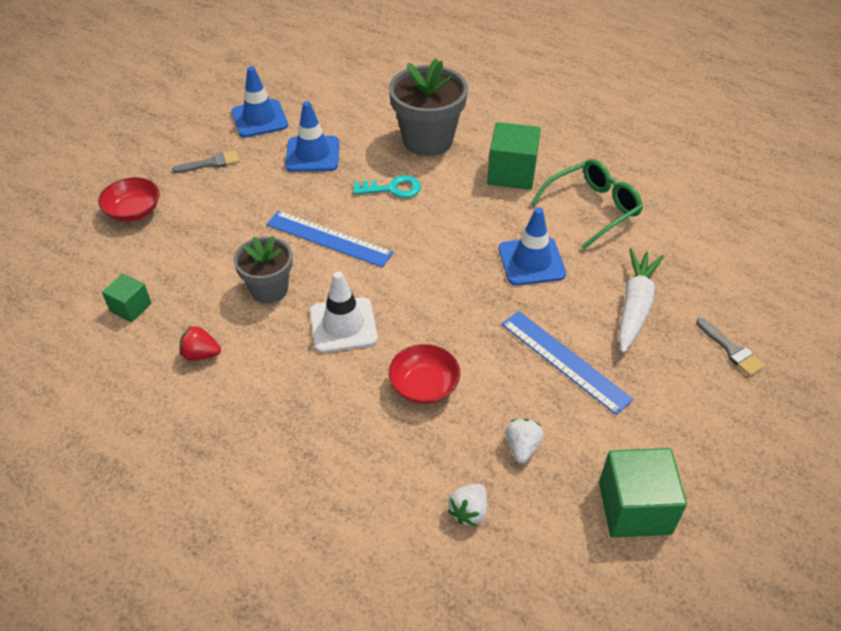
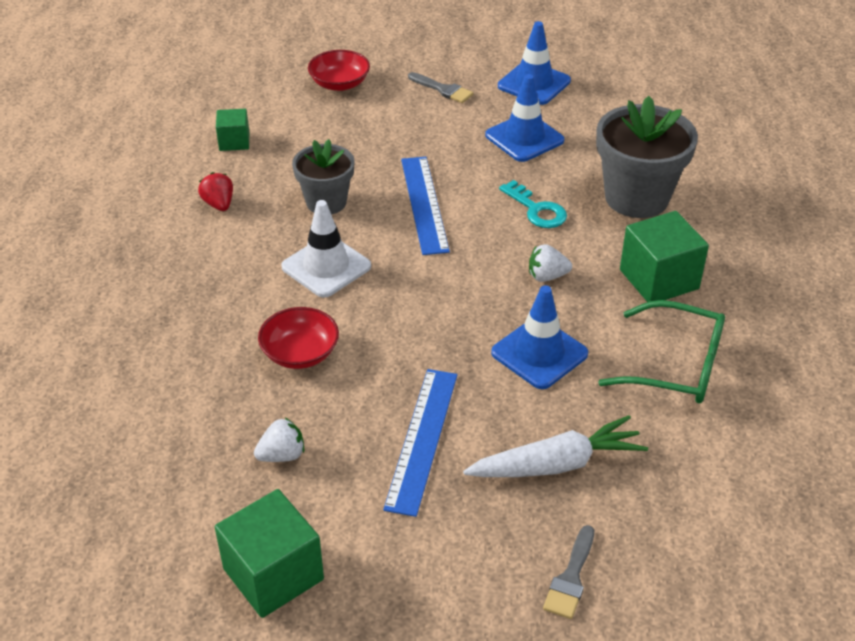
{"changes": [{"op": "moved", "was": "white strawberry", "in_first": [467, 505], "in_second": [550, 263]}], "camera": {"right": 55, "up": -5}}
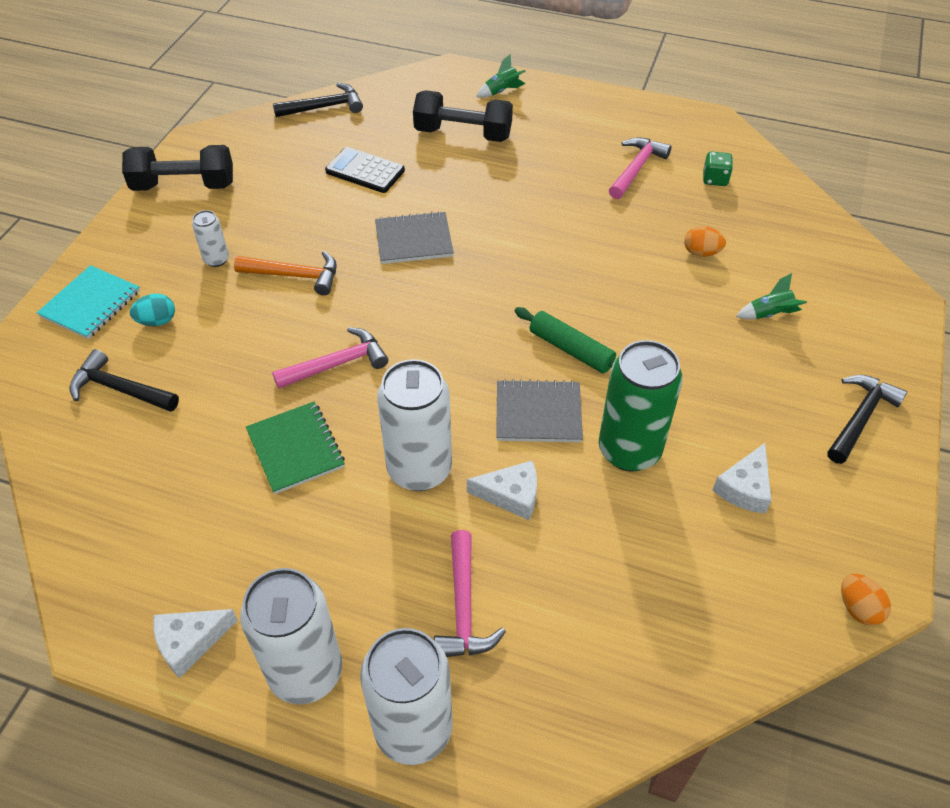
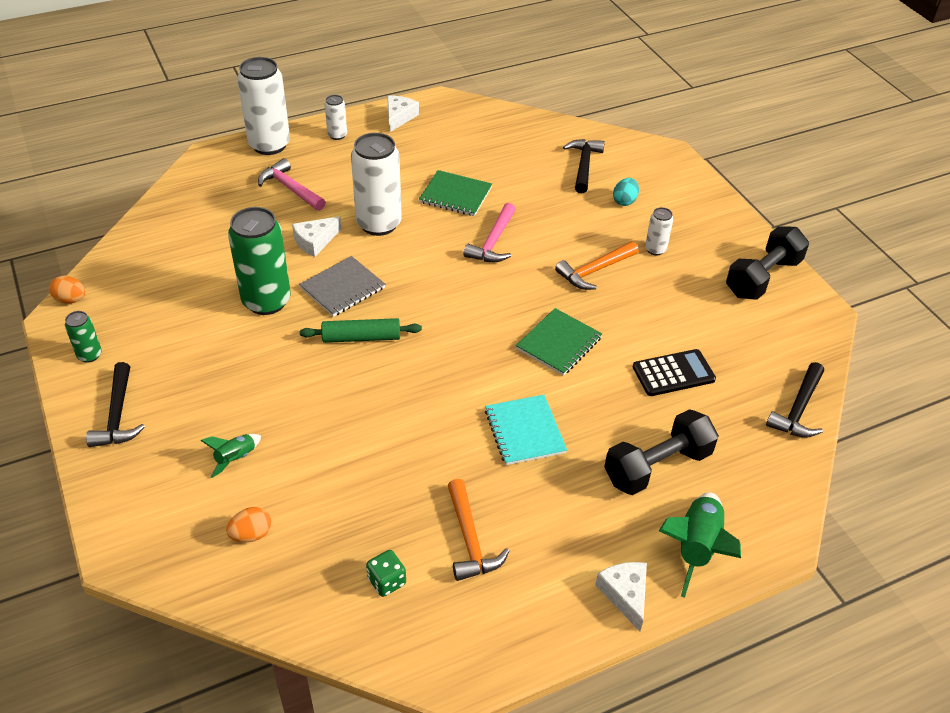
{"changes": [{"op": "resized", "was": "green rocket", "in_first": [500, 76], "in_second": [700, 545], "ratio": 1.82}, {"op": "recoloured", "was": "pink hammer", "now": "orange hammer", "in_first": [640, 168], "in_second": [478, 530]}, {"op": "recoloured", "was": "grey notebook", "now": "green notebook", "in_first": [414, 237], "in_second": [559, 342]}, {"op": "moved", "was": "orange egg", "in_first": [705, 241], "in_second": [248, 524]}, {"op": "moved", "was": "turquoise notebook", "in_first": [88, 302], "in_second": [526, 430]}, {"op": "turned", "was": "black hammer", "in_first": [124, 380], "in_second": [584, 166], "clockwise": -60}, {"op": "moved", "was": "white cheese", "in_first": [742, 478], "in_second": [621, 597]}, {"op": "resized", "was": "white can", "in_first": [291, 636], "in_second": [336, 117], "ratio": 0.48}, {"op": "added", "now": "green can", "in_second": [83, 337]}], "camera": {"right": 135, "up": -5}}
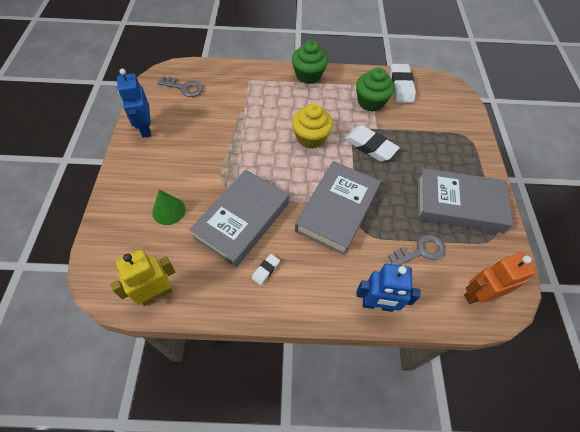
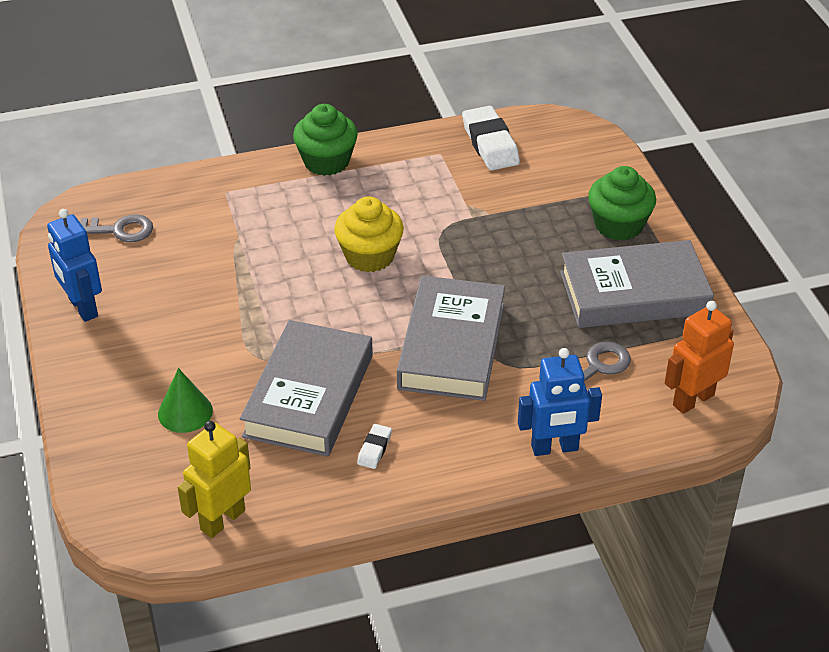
{"changes": [{"op": "moved", "was": "green cupcake", "in_first": [375, 89], "in_second": [622, 203]}, {"op": "removed", "was": "white eraser", "in_first": [372, 143]}], "camera": {"right": -15, "up": -15}}
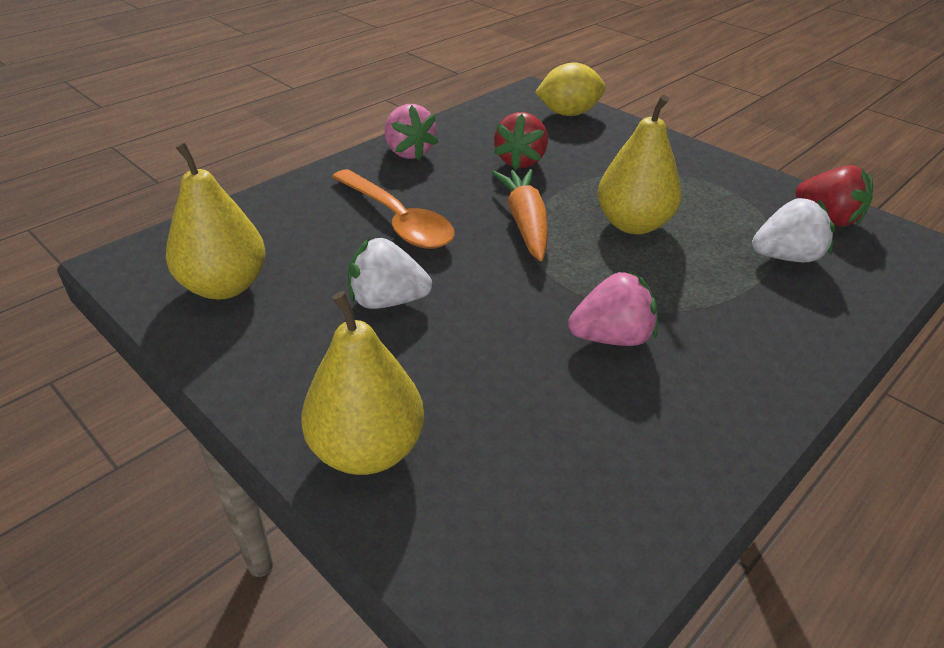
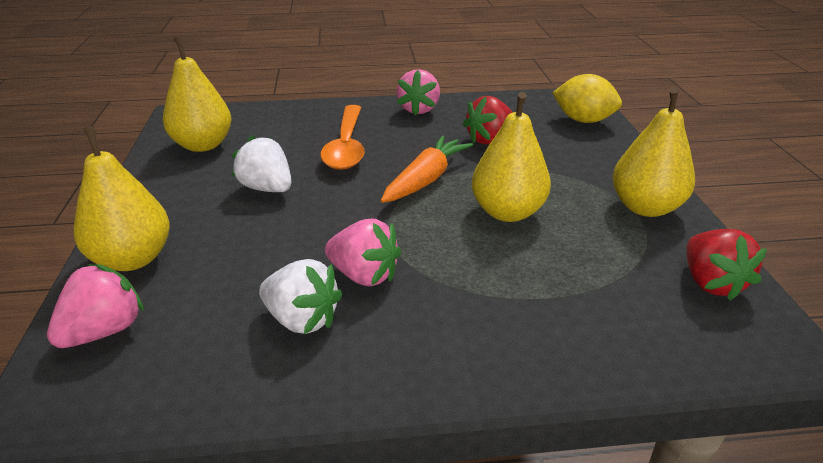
{"changes": [{"op": "moved", "was": "white strawberry", "in_first": [793, 230], "in_second": [300, 296]}, {"op": "added", "now": "yellow pear", "in_second": [653, 152]}, {"op": "added", "now": "pink strawberry", "in_second": [95, 306]}], "camera": {"right": 40, "up": -5}}
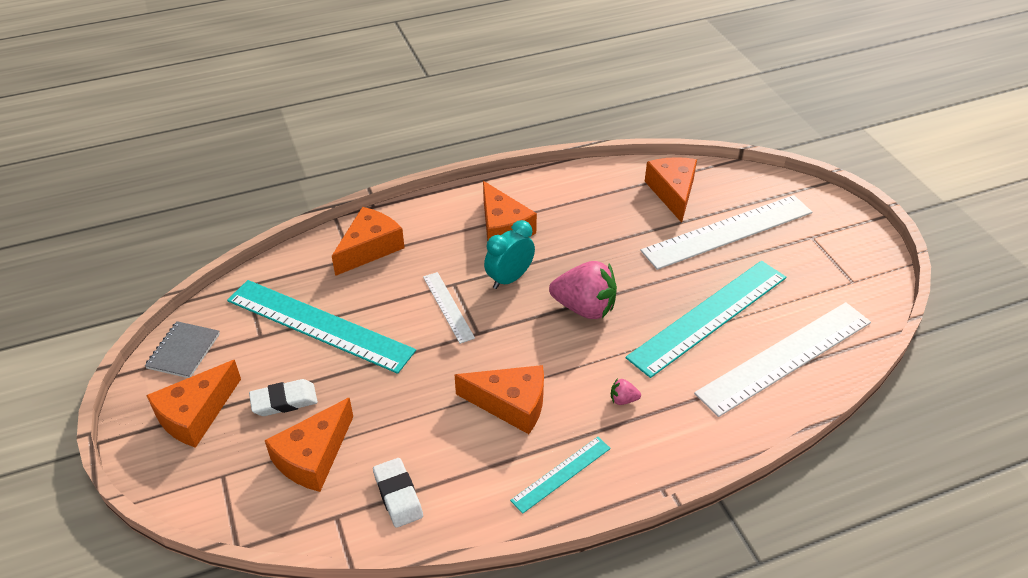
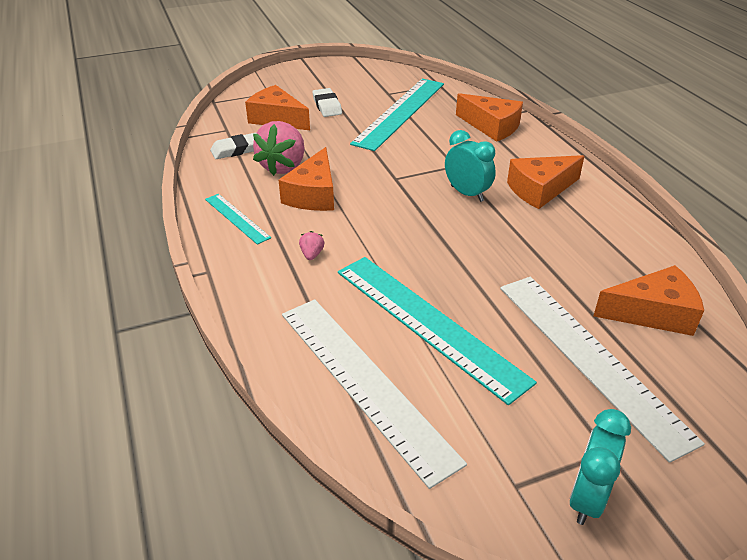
{"changes": [{"op": "moved", "was": "pink strawberry", "in_first": [583, 290], "in_second": [279, 148]}, {"op": "removed", "was": "white ruler", "in_first": [449, 308]}, {"op": "removed", "was": "grey notebook", "in_first": [182, 349]}, {"op": "removed", "was": "orange cheese", "in_first": [193, 404]}, {"op": "added", "now": "turquoise clock", "in_second": [600, 467]}], "camera": {"right": 90, "up": -5}}
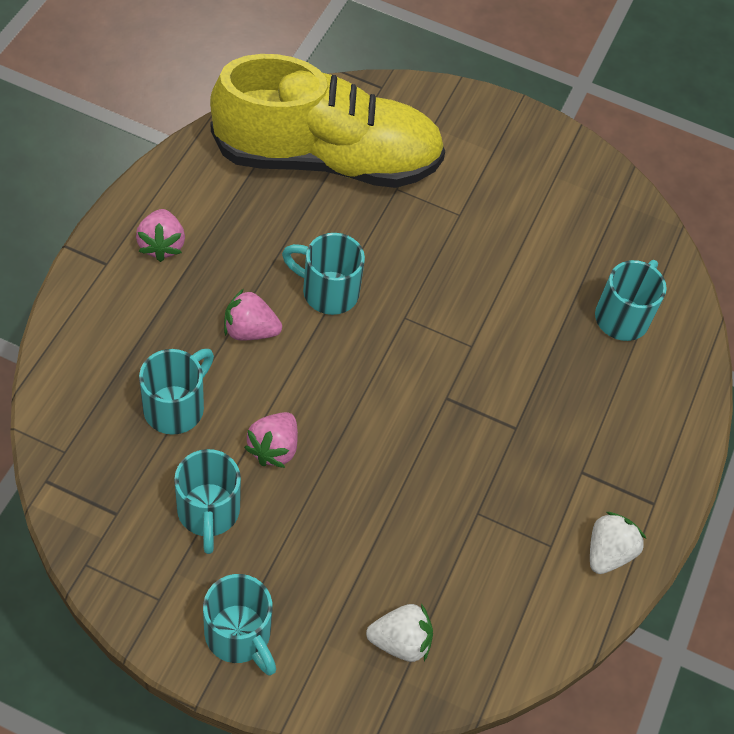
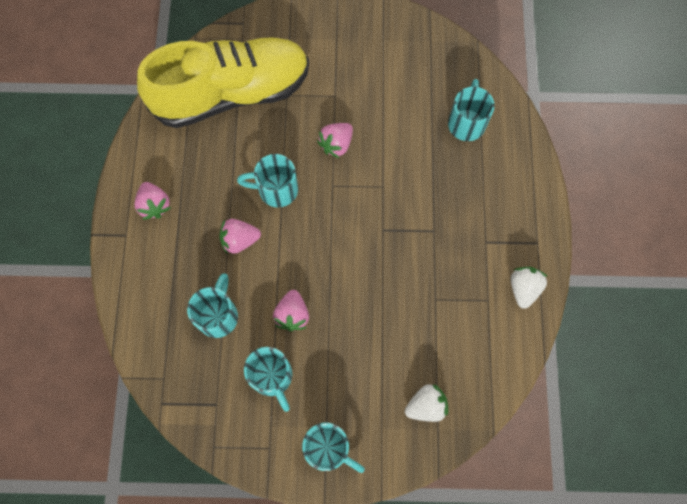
{"changes": [{"op": "added", "now": "pink strawberry", "in_second": [335, 140]}], "camera": {"right": -15, "up": 15}}
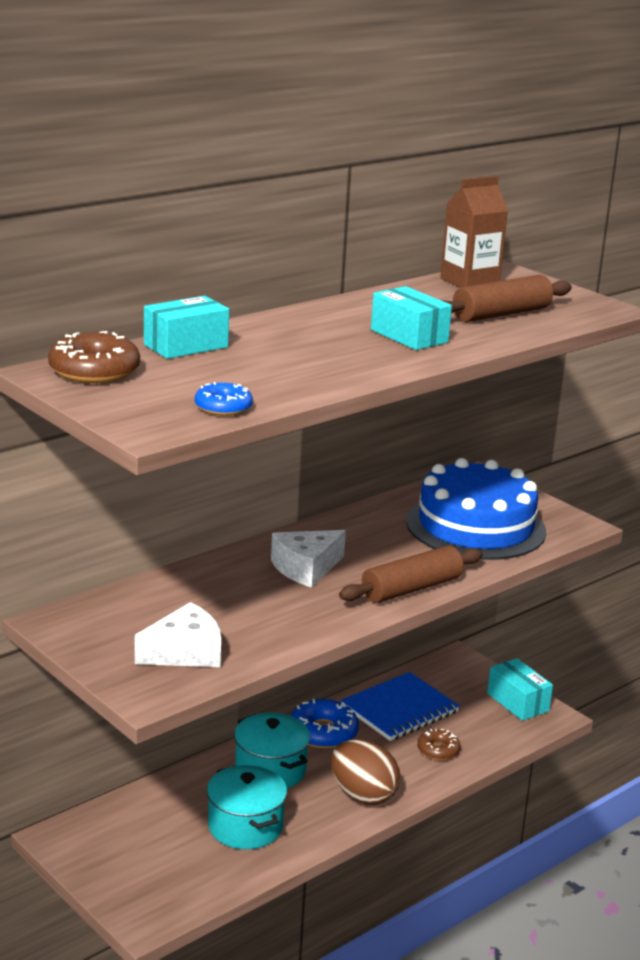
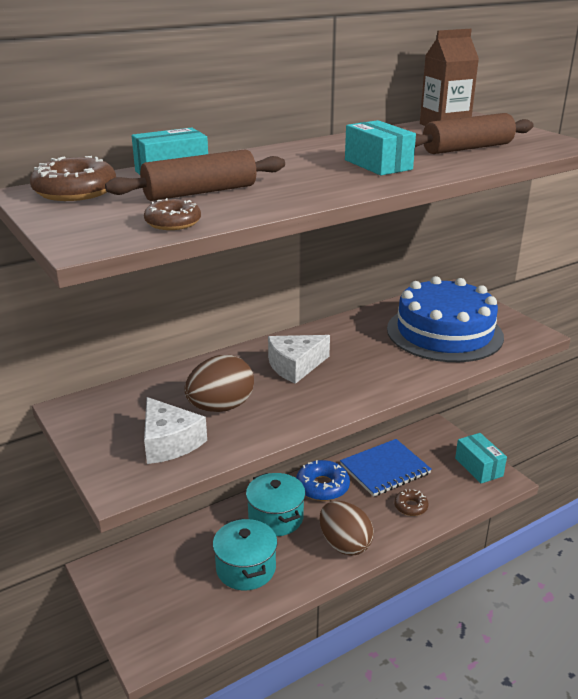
{"changes": [{"op": "recoloured", "was": "blue donut", "now": "brown donut", "in_first": [224, 399], "in_second": [172, 214]}, {"op": "moved", "was": "brown rolling pin", "in_first": [411, 574], "in_second": [195, 175]}, {"op": "turned", "was": "white cheese", "in_first": [178, 634], "in_second": [175, 430], "clockwise": 75}, {"op": "added", "now": "brown egg", "in_second": [219, 383]}], "camera": {"right": 10, "up": 5}}
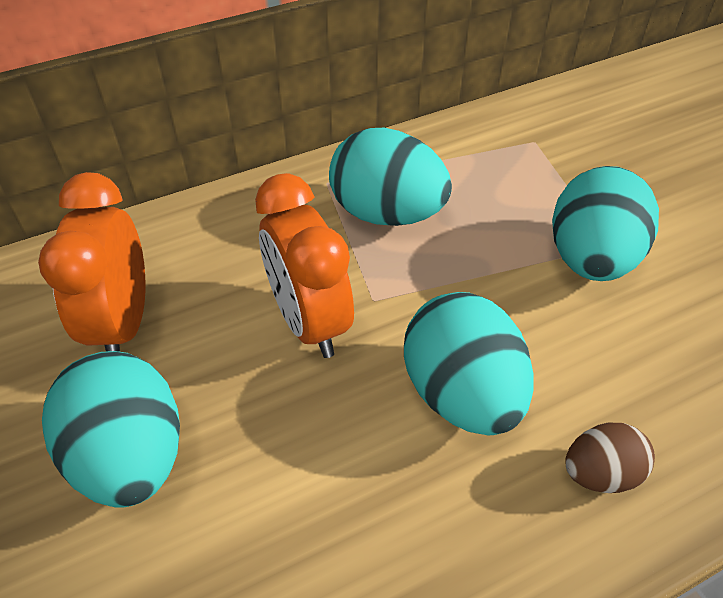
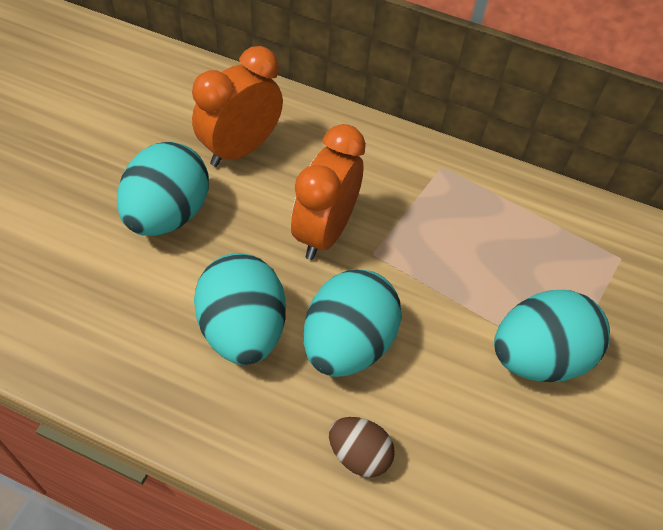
{"changes": [{"op": "moved", "was": "turquoise egg", "in_first": [390, 177], "in_second": [240, 309]}], "camera": {"right": 45, "up": 5}}
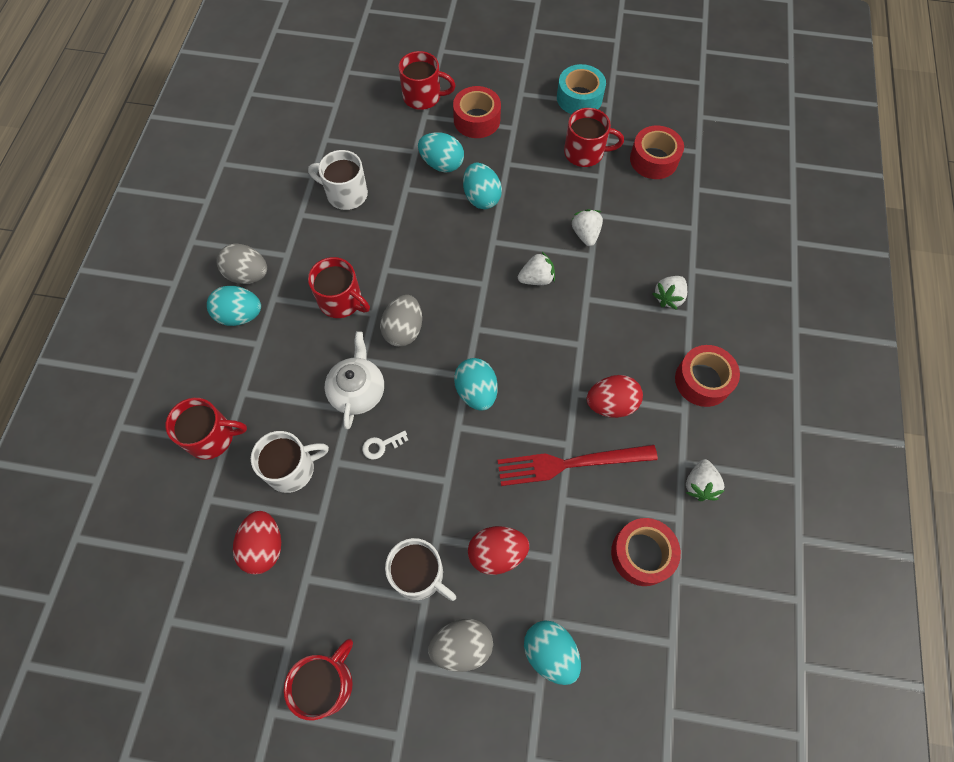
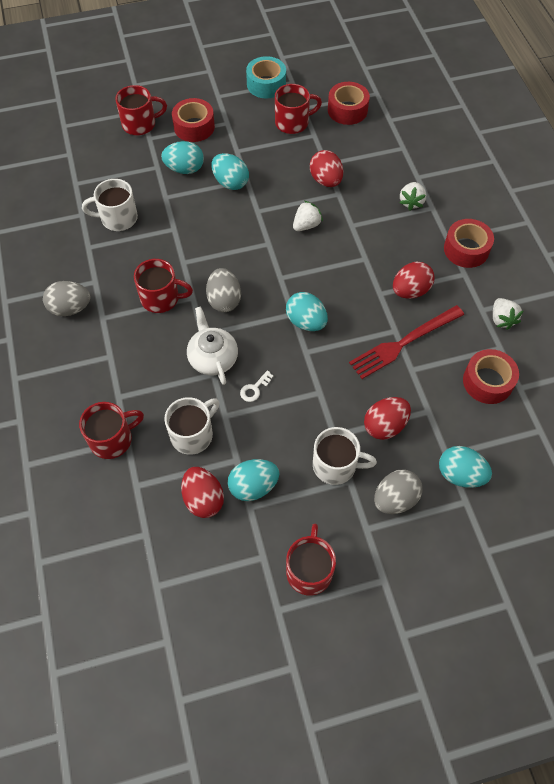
{"changes": [{"op": "replaced", "was": "white strawberry", "now": "red egg", "in_first": [587, 227], "in_second": [326, 168]}, {"op": "moved", "was": "turquoise egg", "in_first": [234, 306], "in_second": [254, 480]}], "camera": {"right": -25, "up": -5}}
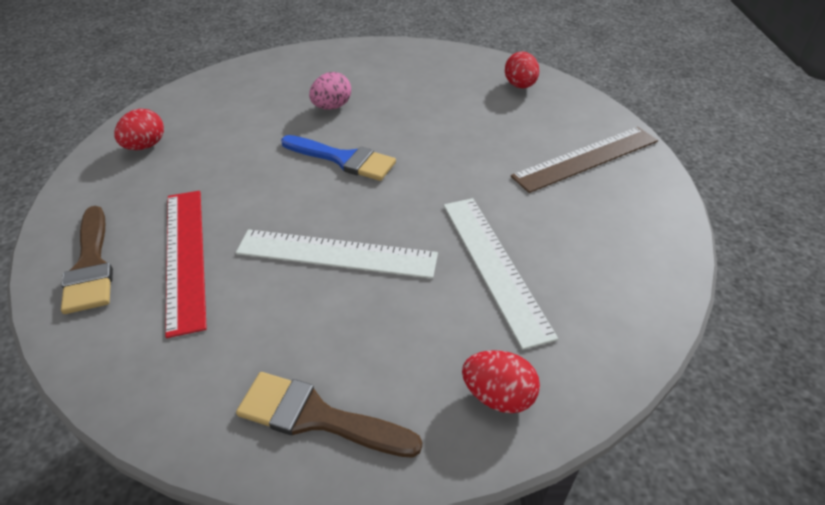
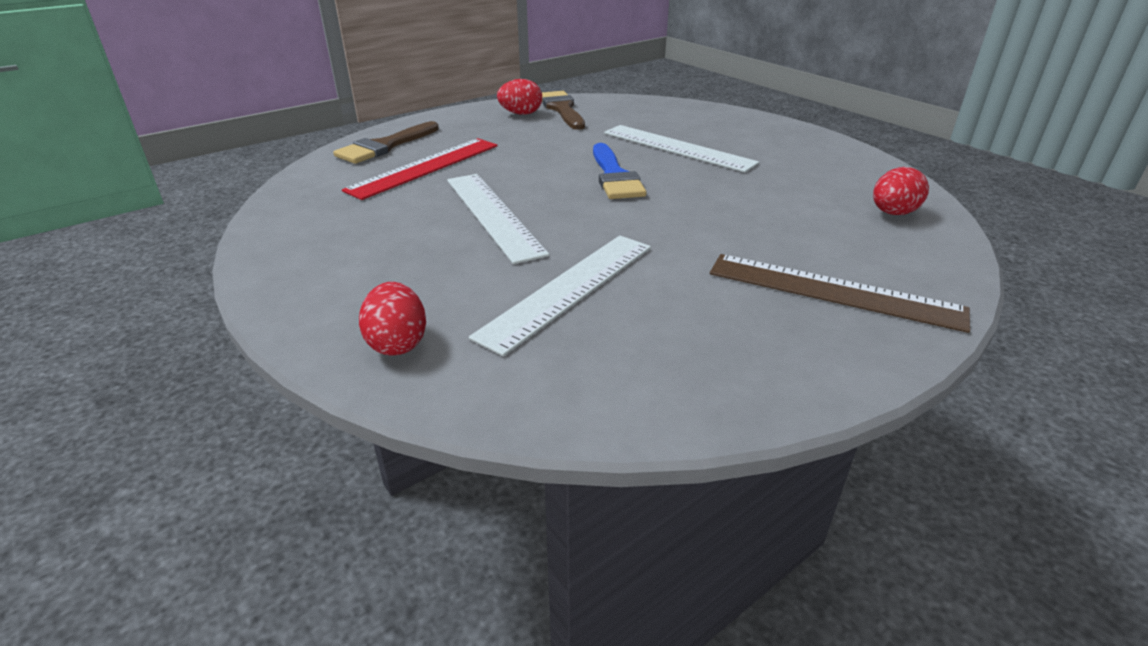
{"changes": [{"op": "replaced", "was": "pink egg", "now": "white ruler", "in_first": [330, 91], "in_second": [681, 148]}, {"op": "moved", "was": "brown brush", "in_first": [329, 415], "in_second": [563, 110]}], "camera": {"right": 55, "up": -10}}
